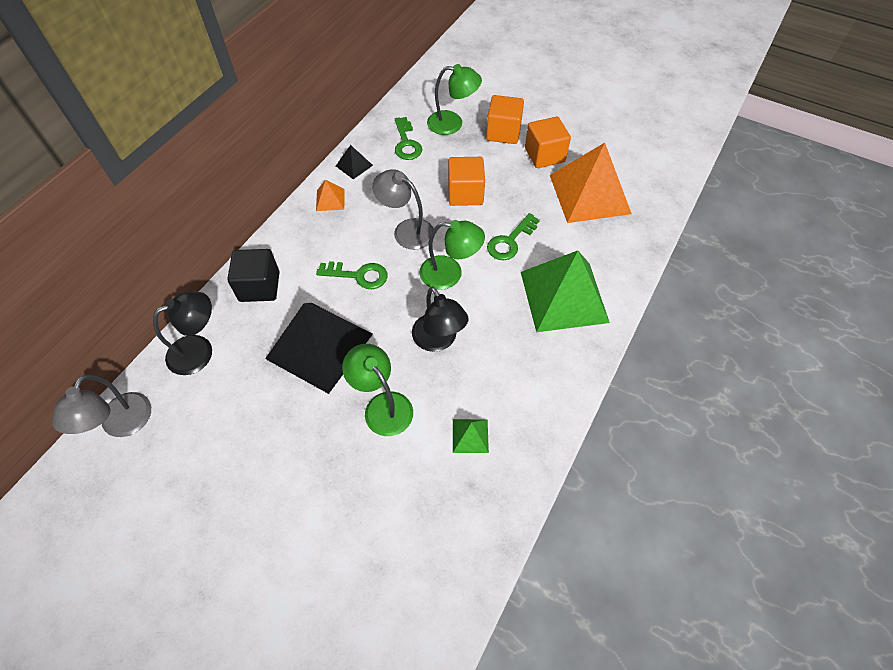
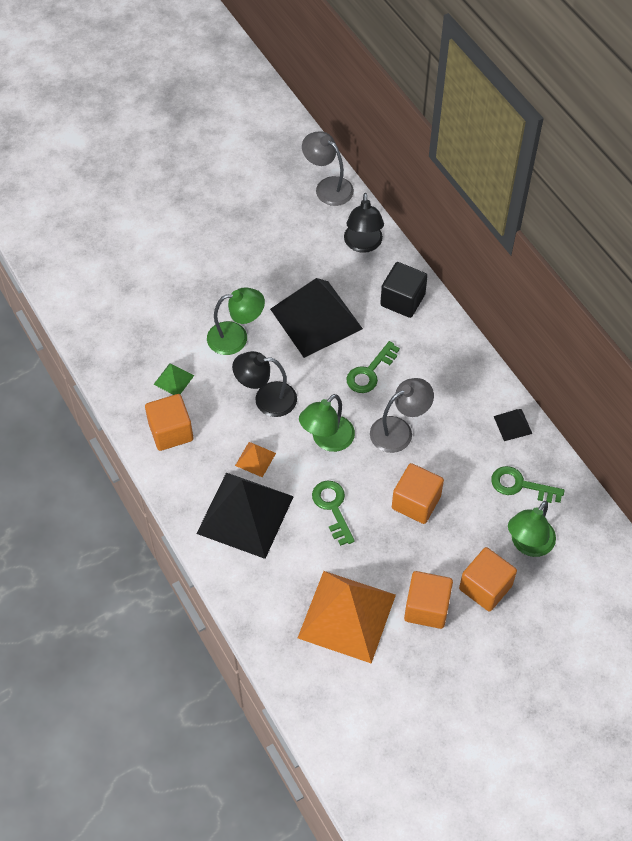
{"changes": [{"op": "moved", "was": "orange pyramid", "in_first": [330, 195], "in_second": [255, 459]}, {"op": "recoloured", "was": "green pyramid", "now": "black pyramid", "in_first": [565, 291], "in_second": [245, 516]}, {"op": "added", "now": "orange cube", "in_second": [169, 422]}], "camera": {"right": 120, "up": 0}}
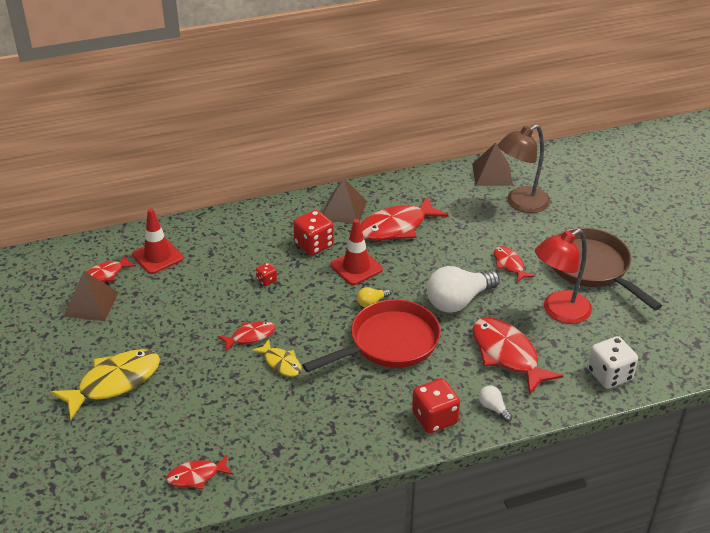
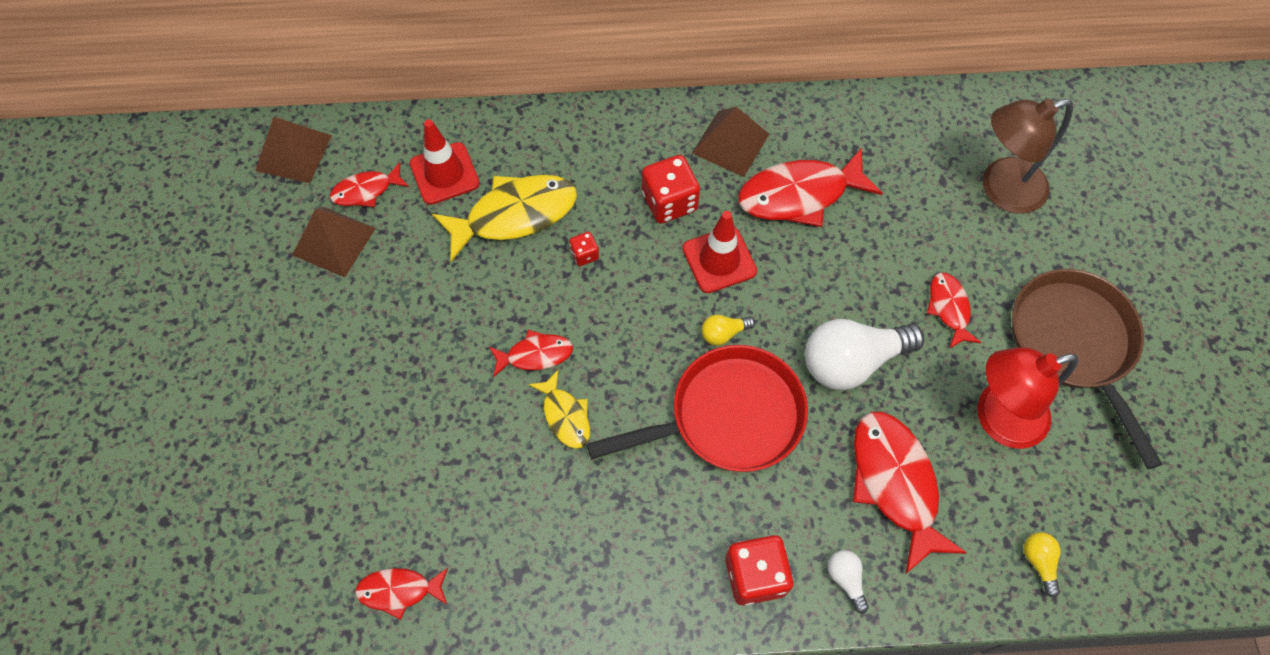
{"changes": [{"op": "moved", "was": "brown pyramid", "in_first": [492, 164], "in_second": [293, 150]}, {"op": "replaced", "was": "white dice", "now": "yellow light bulb", "in_first": [613, 362], "in_second": [1042, 565]}, {"op": "moved", "was": "yellow fish", "in_first": [105, 384], "in_second": [504, 218]}], "camera": {"right": 15, "up": 25}}
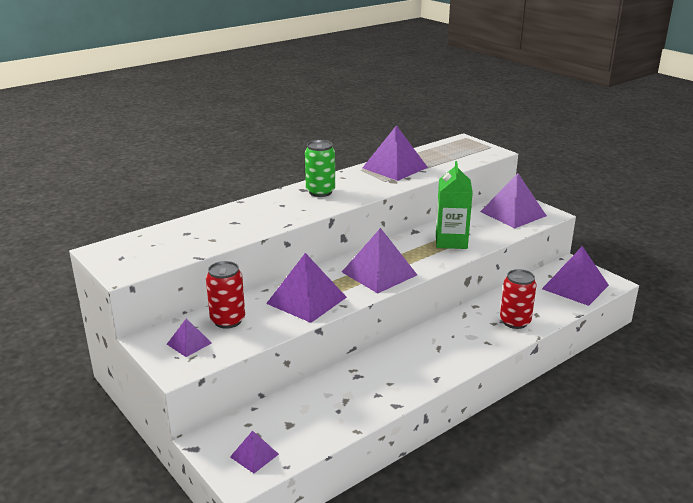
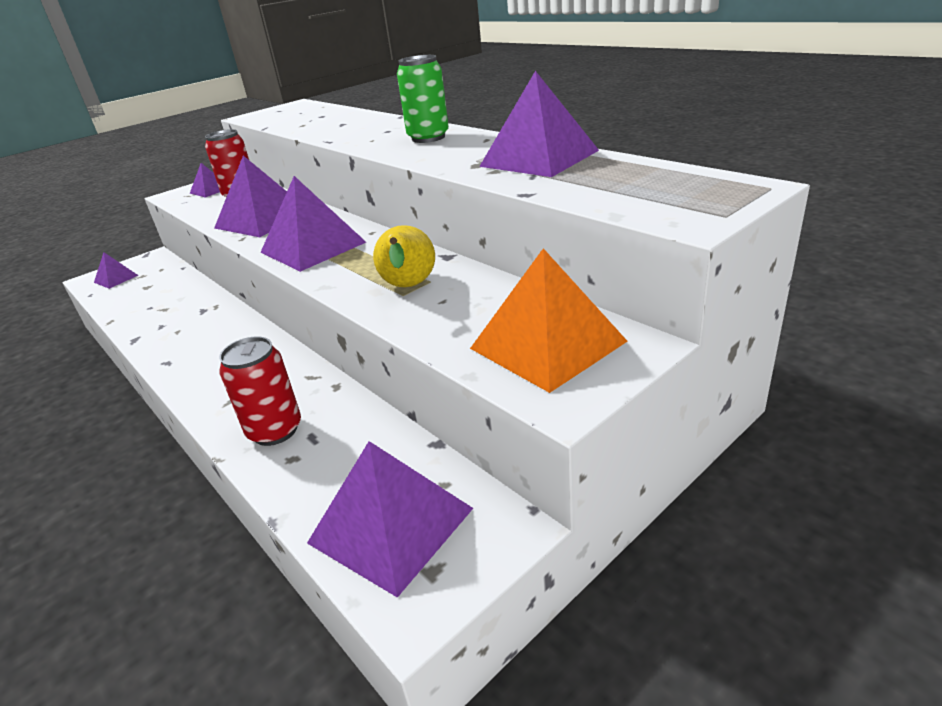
{"changes": [{"op": "replaced", "was": "green carton", "now": "yellow pear", "in_first": [454, 205], "in_second": [404, 256]}, {"op": "recoloured", "was": "purple pyramid", "now": "orange pyramid", "in_first": [513, 200], "in_second": [549, 320]}], "camera": {"right": 90, "up": 5}}
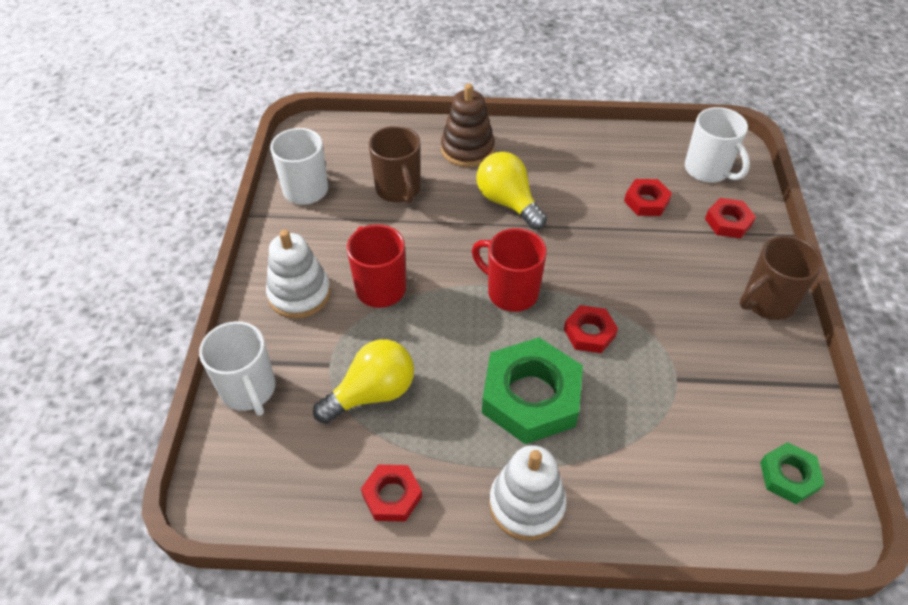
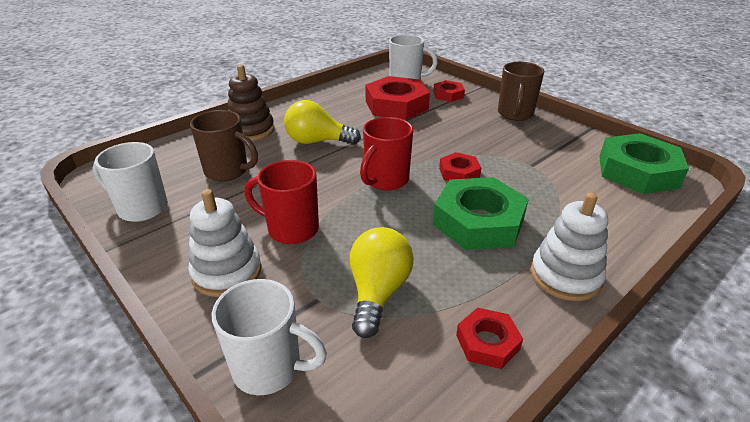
{"changes": [{"op": "resized", "was": "red nut", "in_first": [648, 197], "in_second": [397, 98], "ratio": 1.93}, {"op": "turned", "was": "red mug", "in_first": [509, 270], "in_second": [386, 153], "clockwise": -45}, {"op": "resized", "was": "green nut", "in_first": [792, 473], "in_second": [644, 163], "ratio": 1.93}], "camera": {"right": -45, "up": -15}}
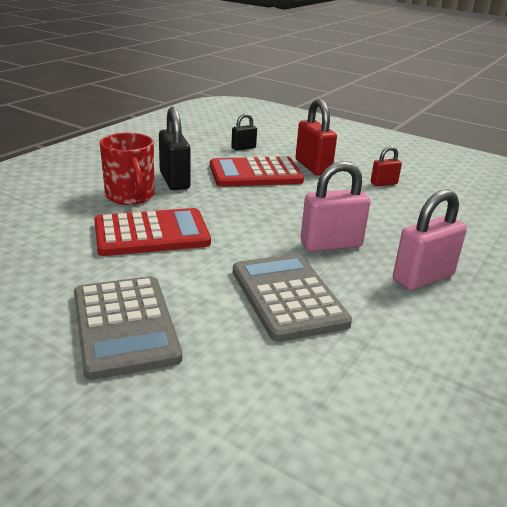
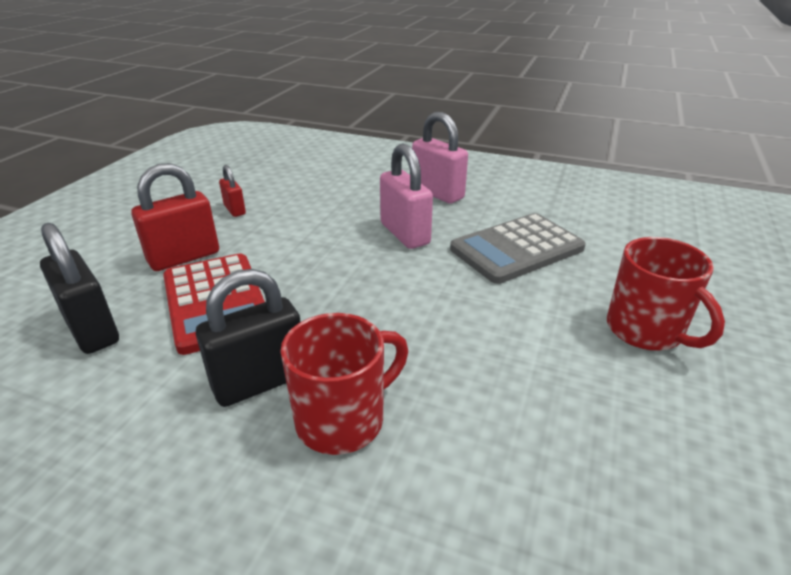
{"changes": [{"op": "resized", "was": "black padlock", "in_first": [244, 131], "in_second": [79, 288], "ratio": 1.82}, {"op": "removed", "was": "red calculator", "in_first": [152, 232]}, {"op": "replaced", "was": "grey calculator", "now": "red mug", "in_first": [128, 328], "in_second": [666, 294]}], "camera": {"right": -100, "up": 5}}
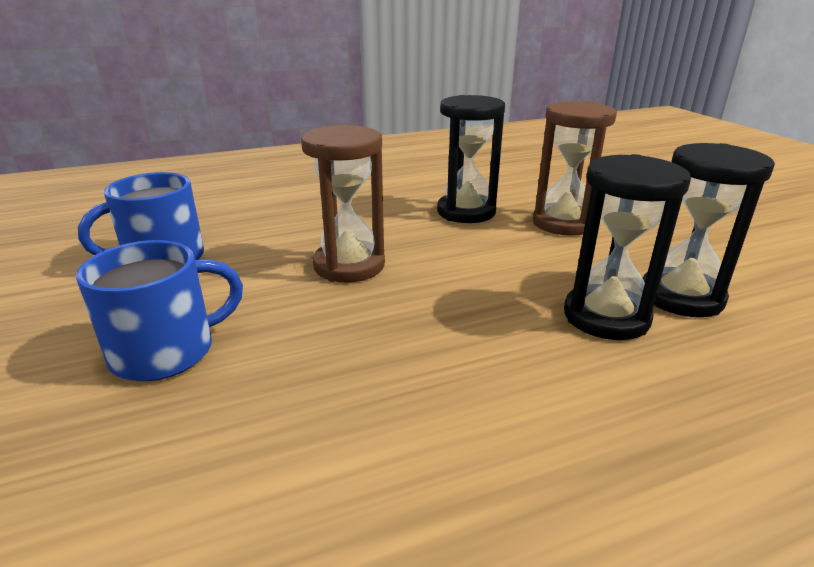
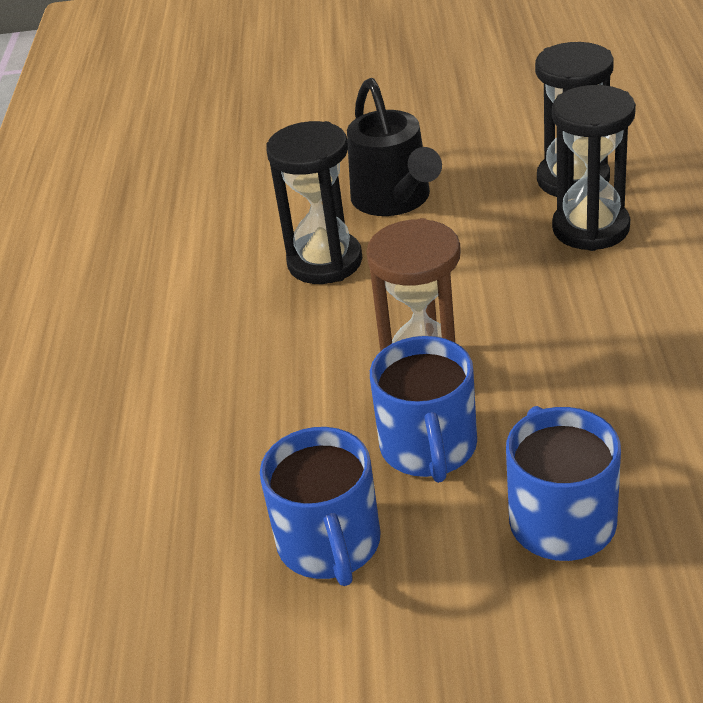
{"changes": [{"op": "replaced", "was": "brown hourglass", "now": "black watering can", "in_first": [575, 168], "in_second": [394, 147]}, {"op": "added", "now": "blue mug", "in_second": [423, 409]}], "camera": {"right": -65, "up": 10}}
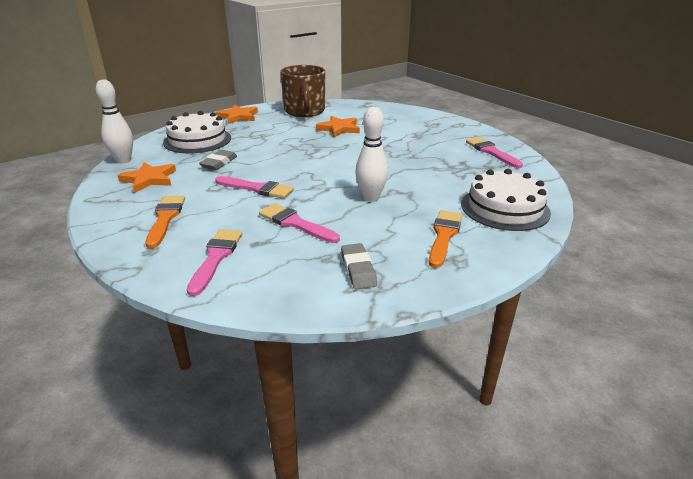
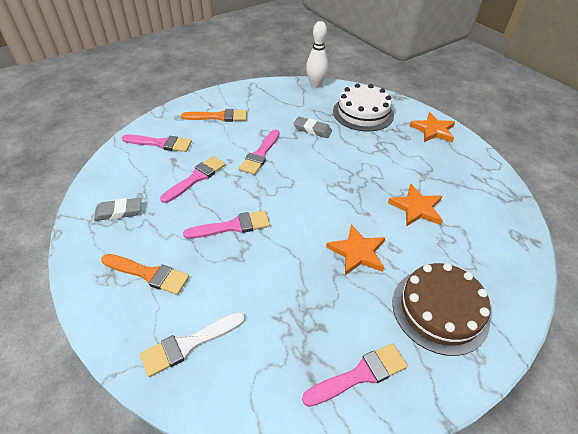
{"changes": [{"op": "removed", "was": "brown mug", "in_first": [302, 91]}, {"op": "replaced", "was": "white bowling pin", "now": "pink brush", "in_first": [371, 154], "in_second": [226, 224]}, {"op": "moved", "was": "orange star", "in_first": [146, 177], "in_second": [355, 249]}, {"op": "replaced", "was": "white cake", "now": "white brush", "in_first": [506, 200], "in_second": [192, 344]}, {"op": "added", "now": "brown cake", "in_second": [441, 309]}], "camera": {"right": 90, "up": 15}}
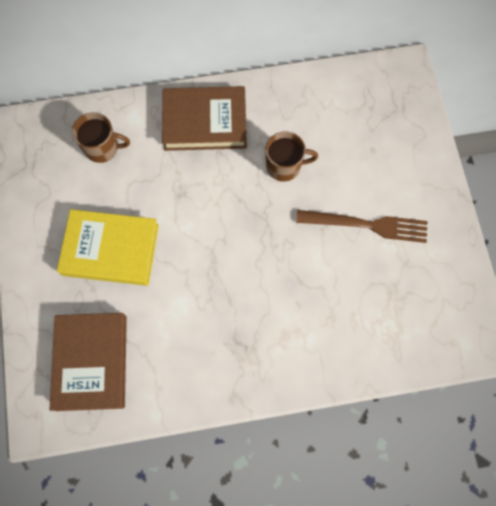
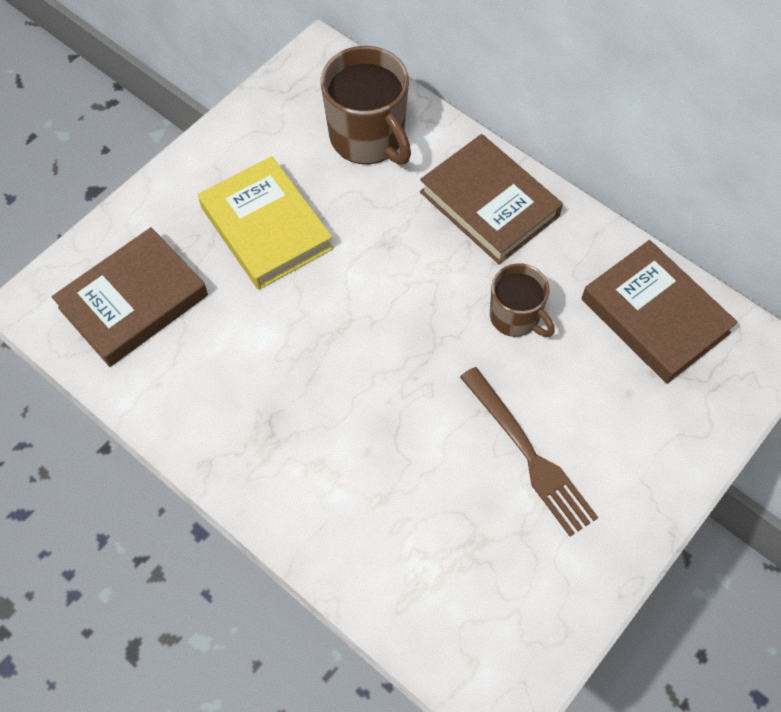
{"changes": [{"op": "resized", "was": "brown mug", "in_first": [101, 137], "in_second": [366, 105], "ratio": 1.64}, {"op": "added", "now": "brown book", "in_second": [660, 312]}], "camera": {"right": 50, "up": -10}}
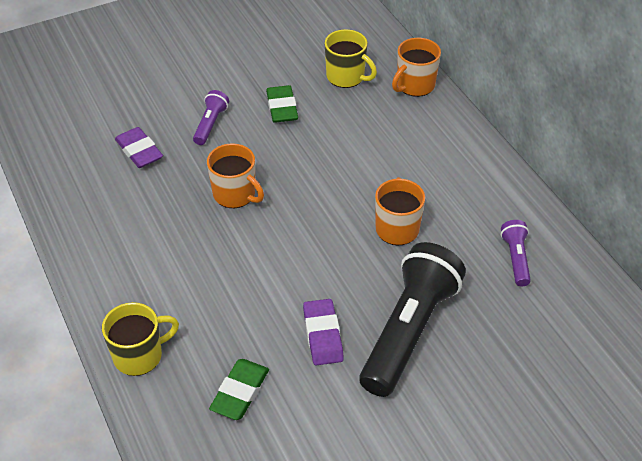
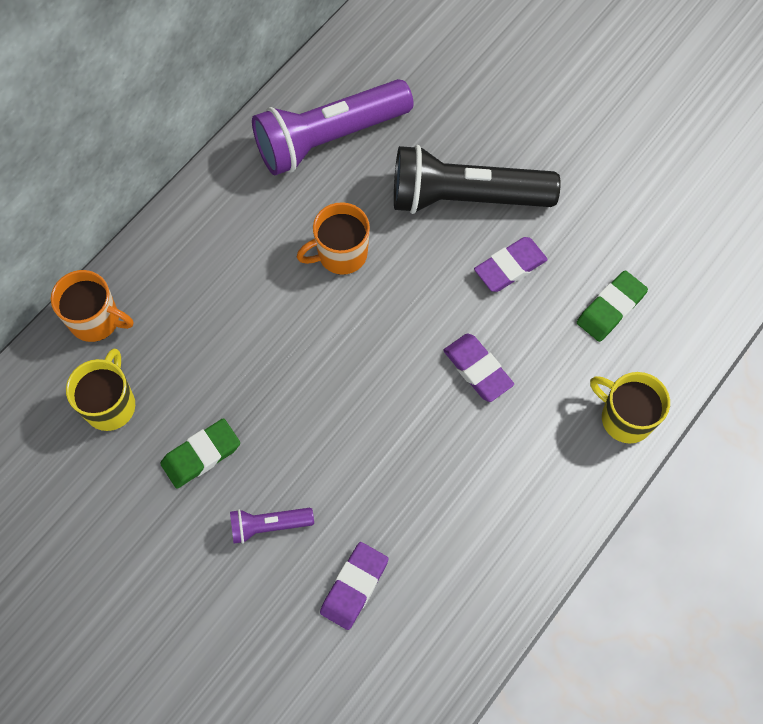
{"changes": [{"op": "removed", "was": "orange mug", "in_first": [235, 175]}, {"op": "resized", "was": "purple flashlight", "in_first": [516, 253], "in_second": [333, 127], "ratio": 2.2}, {"op": "turned", "was": "green eraser", "in_first": [239, 389], "in_second": [612, 306], "clockwise": -45}, {"op": "added", "now": "purple eraser", "in_second": [478, 367]}], "camera": {"right": -115, "up": 20}}
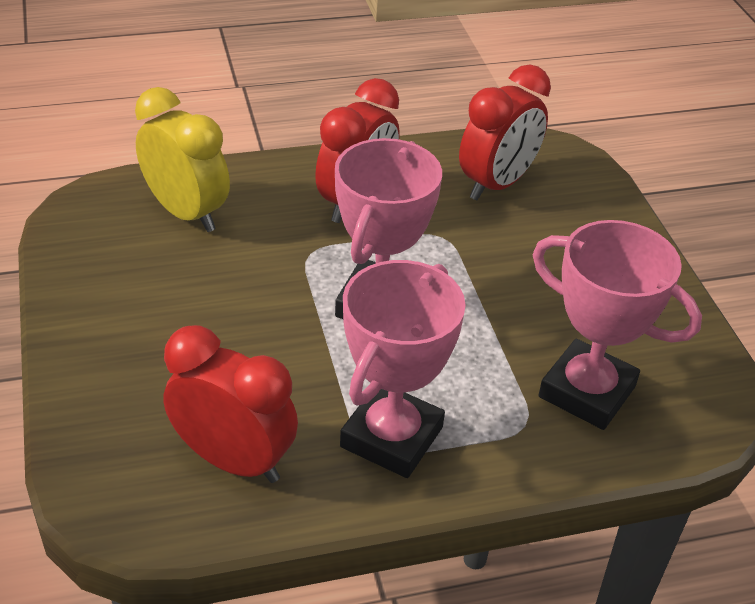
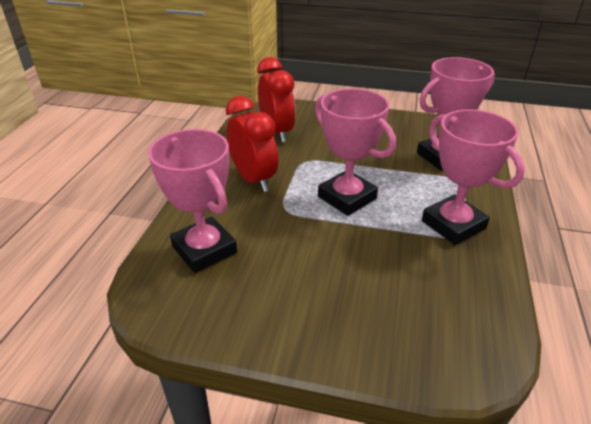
{"changes": [{"op": "replaced", "was": "yellow clock", "now": "pink trophy", "in_first": [182, 159], "in_second": [192, 201]}, {"op": "removed", "was": "red clock", "in_first": [230, 404]}], "camera": {"right": -60, "up": -5}}
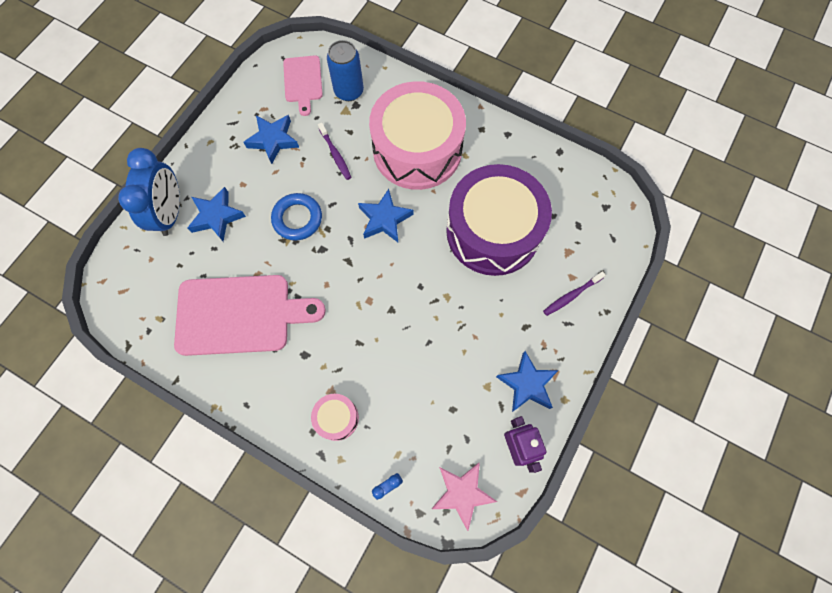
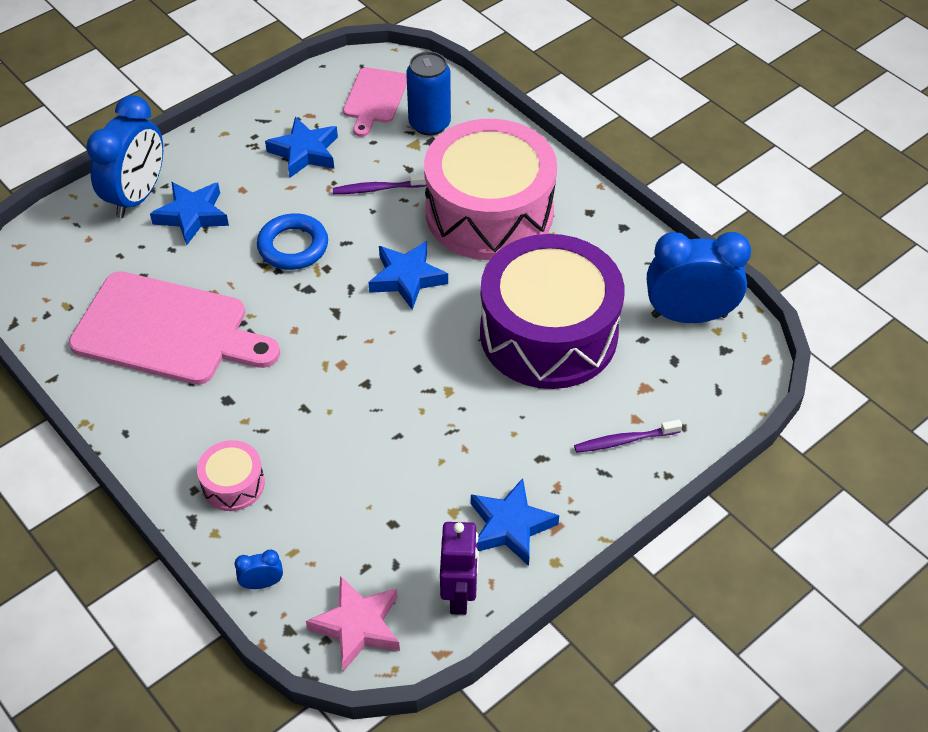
{"changes": [{"op": "turned", "was": "purple toothbrush", "in_first": [334, 151], "in_second": [380, 184], "clockwise": 90}, {"op": "added", "now": "blue clock", "in_second": [699, 277]}], "camera": {"right": 20, "up": -20}}
